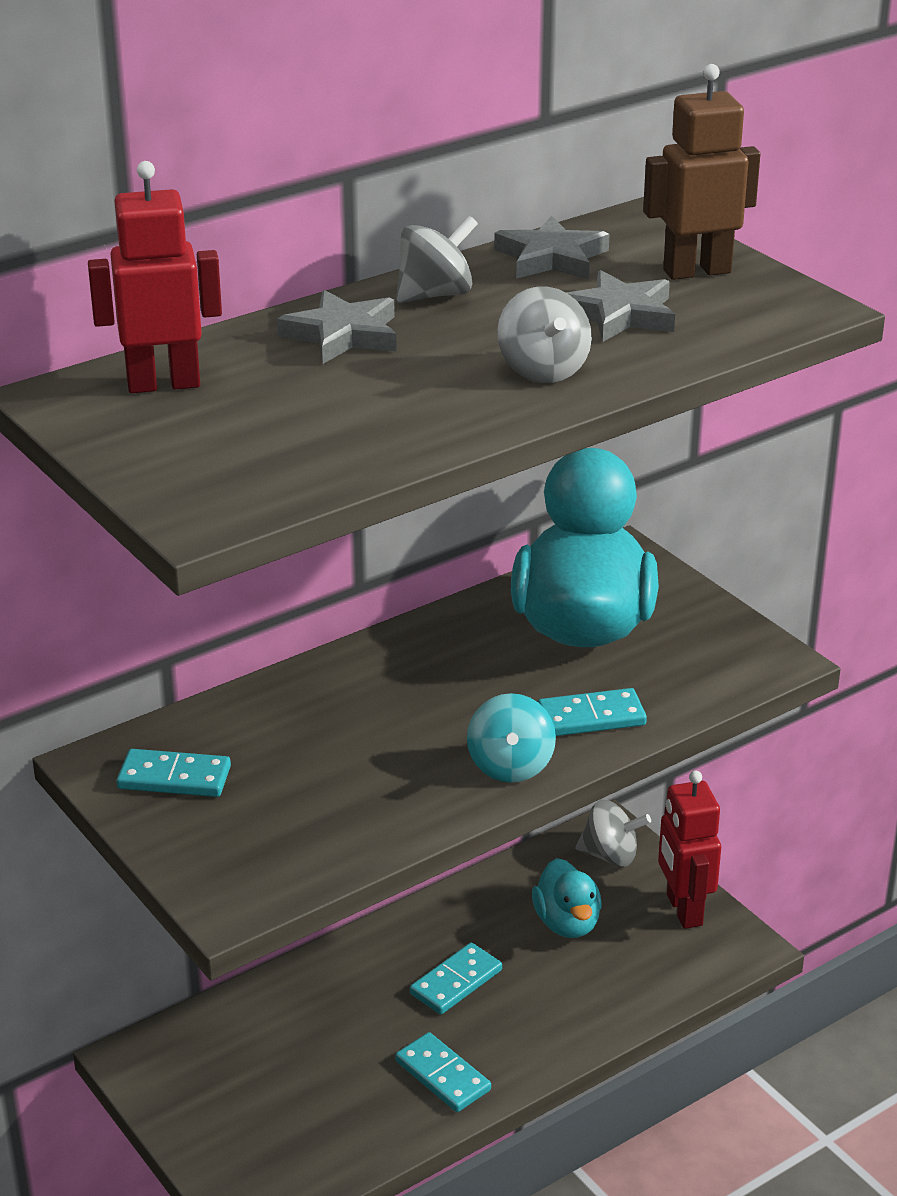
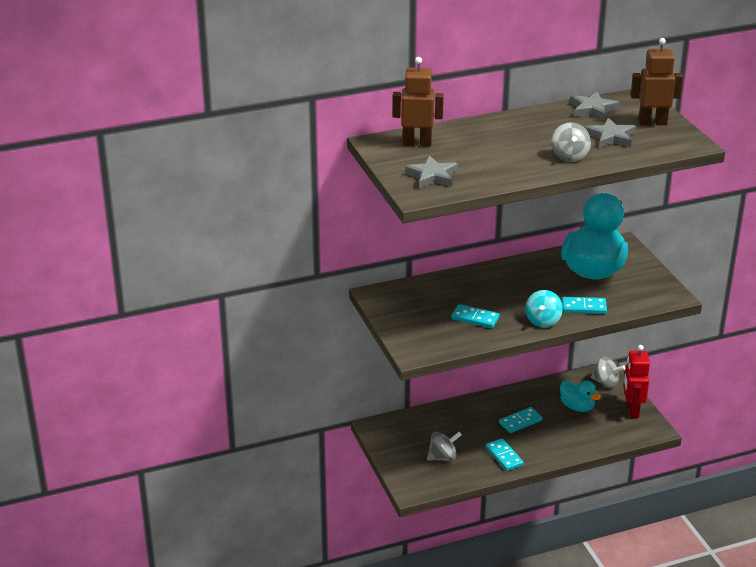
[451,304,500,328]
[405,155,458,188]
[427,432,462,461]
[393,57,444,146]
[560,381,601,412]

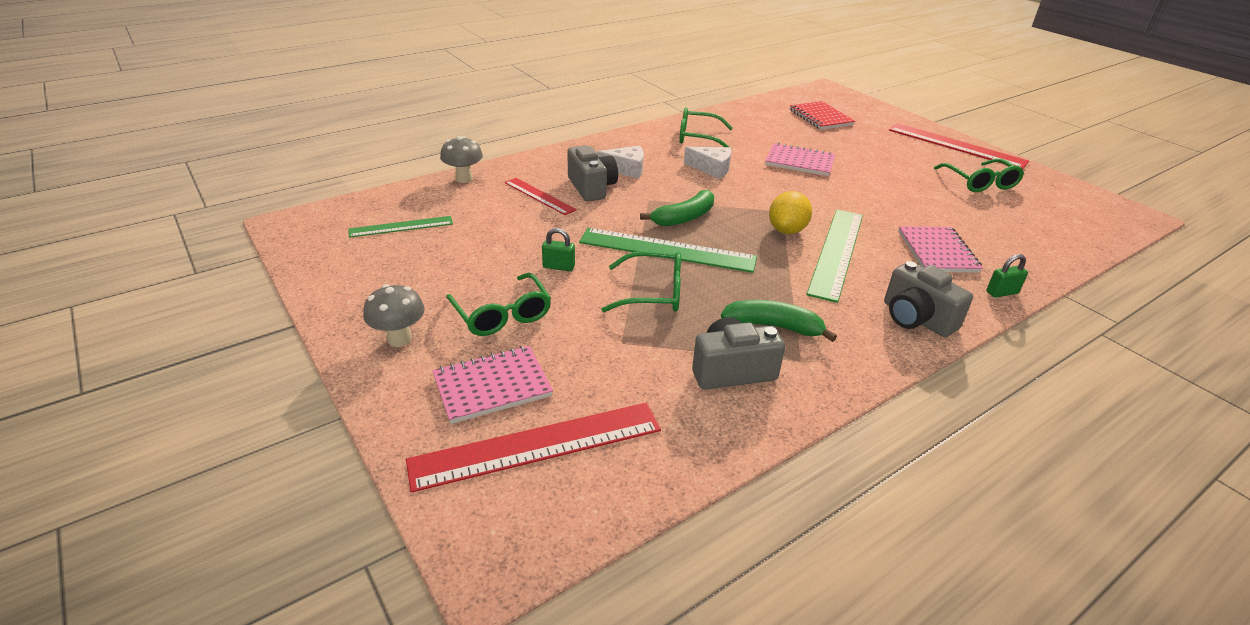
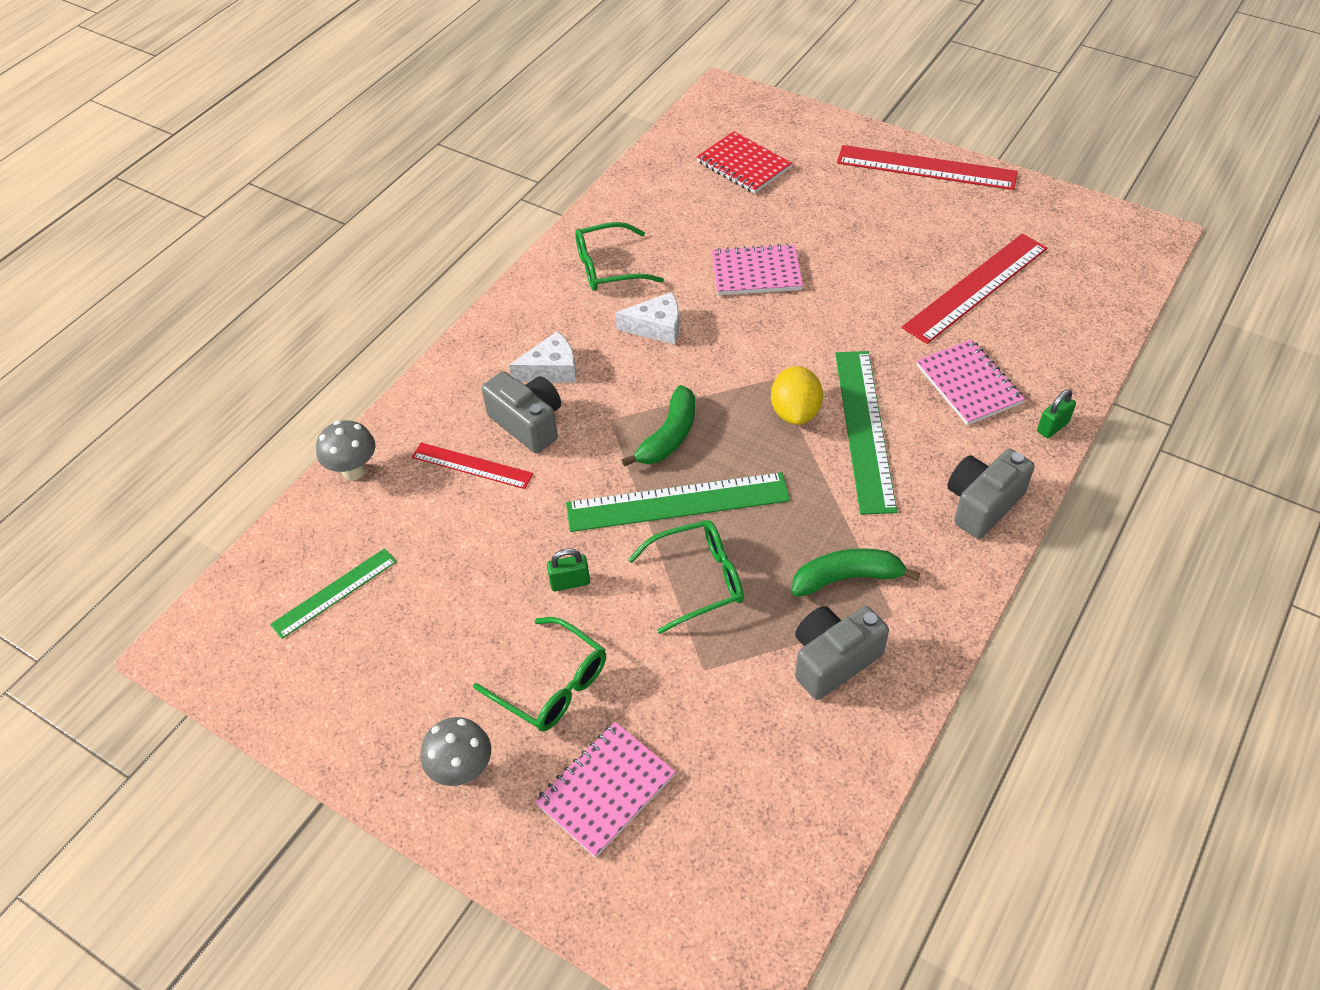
[934,159,1024,192] (first image)
[902,234,1047,344]
[947,449,1035,539]

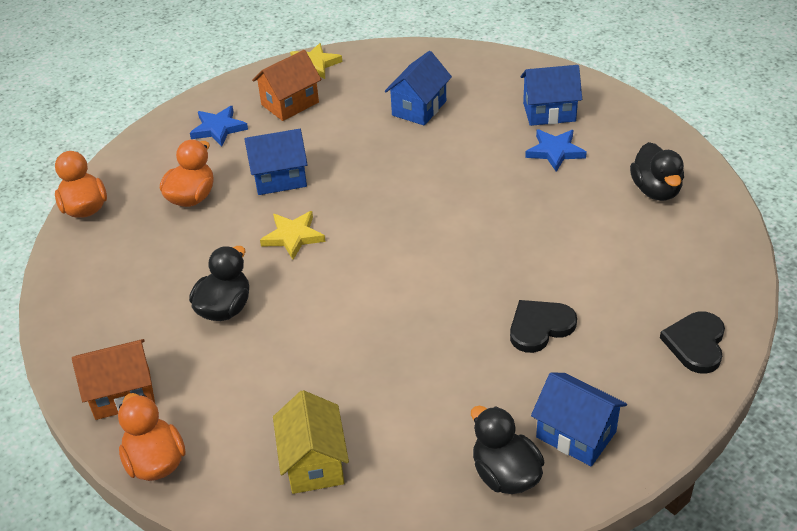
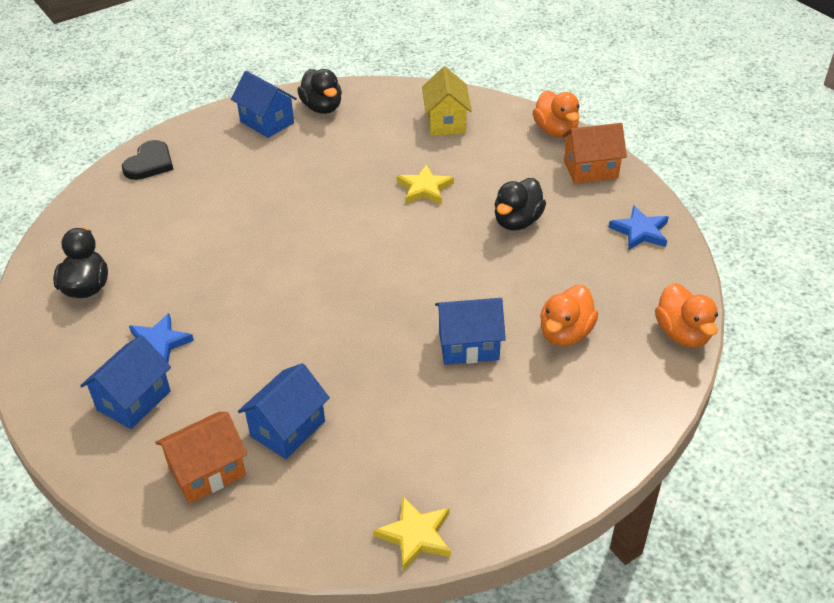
[510,300,577,353] (first image)
[608,205,669,250]
[155,412,247,504]
[397,164,454,205]
[80,335,171,429]

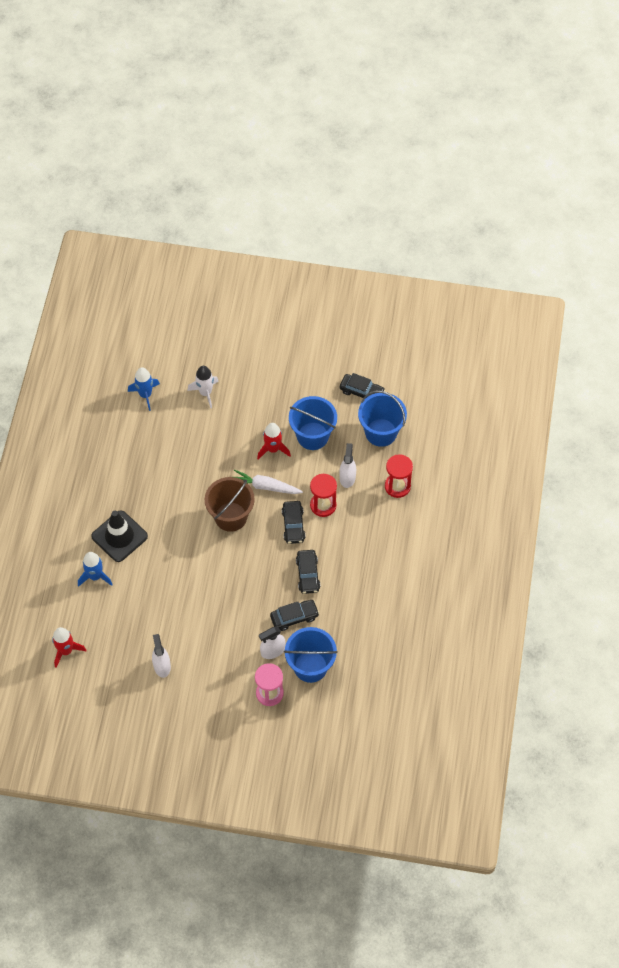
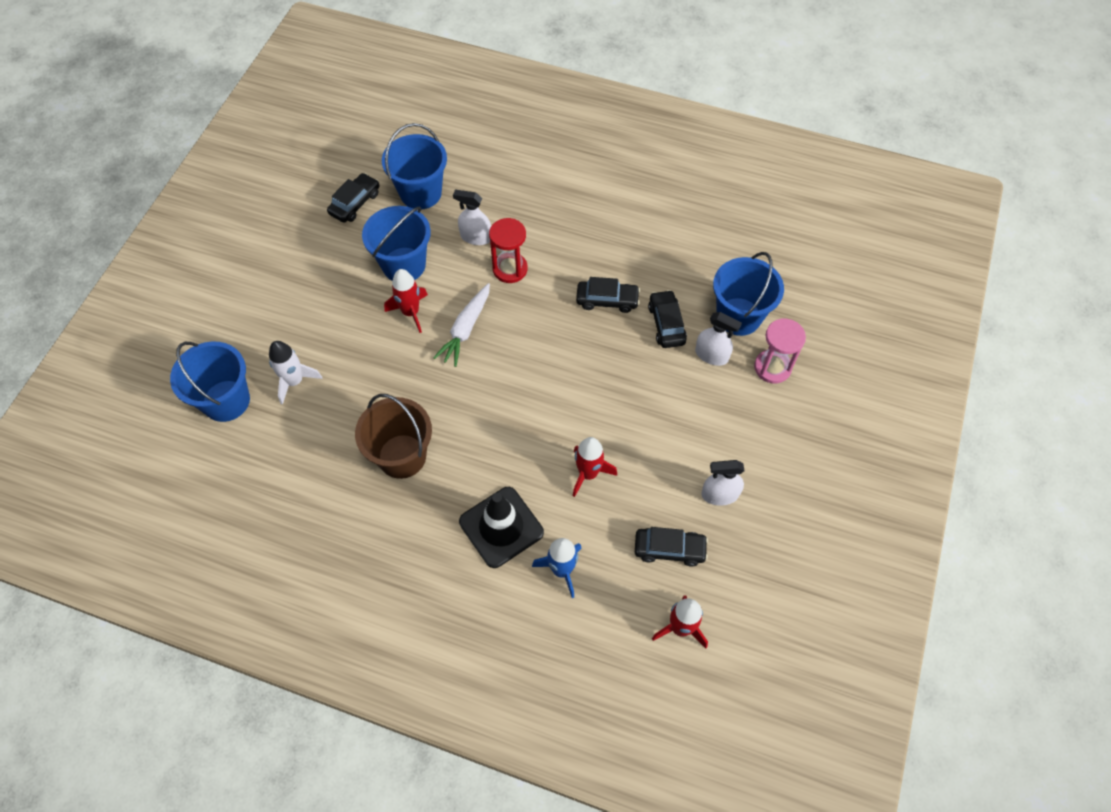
[128,367,160,411] (first image)
[385,454,413,498] (first image)
[170,342,250,422]
[573,437,617,497]
[355,394,432,479]
[635,527,708,567]
[695,312,742,366]

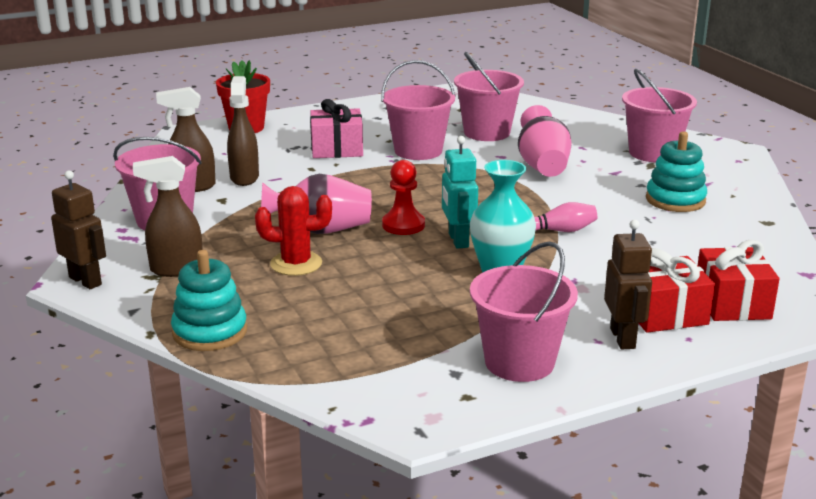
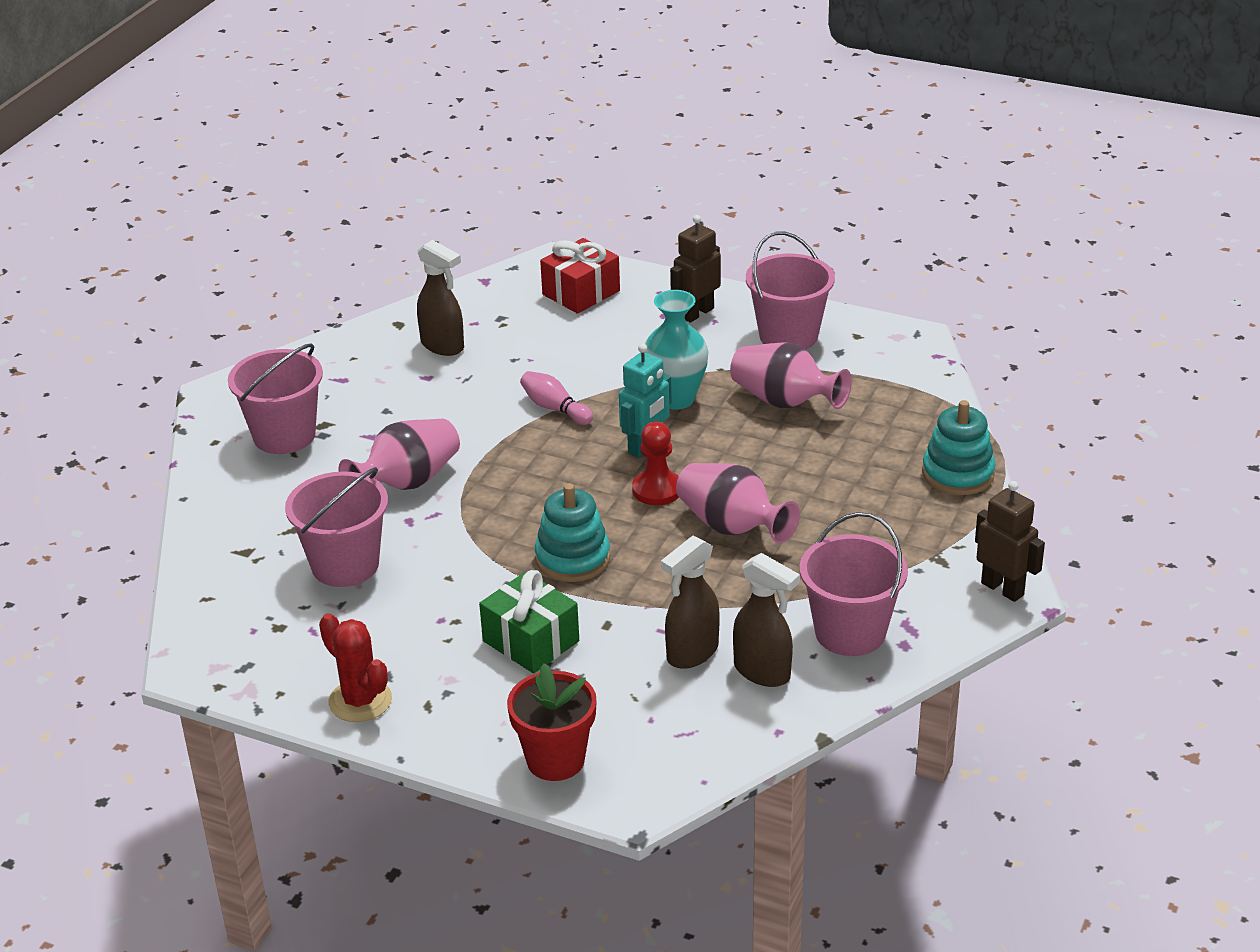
[381,60,455,160] (first image)
[639,248,715,333] (first image)
[730,342,852,410]
[417,240,464,356]
[319,613,392,722]
[535,484,610,582]
[479,570,579,673]
[975,481,1045,602]

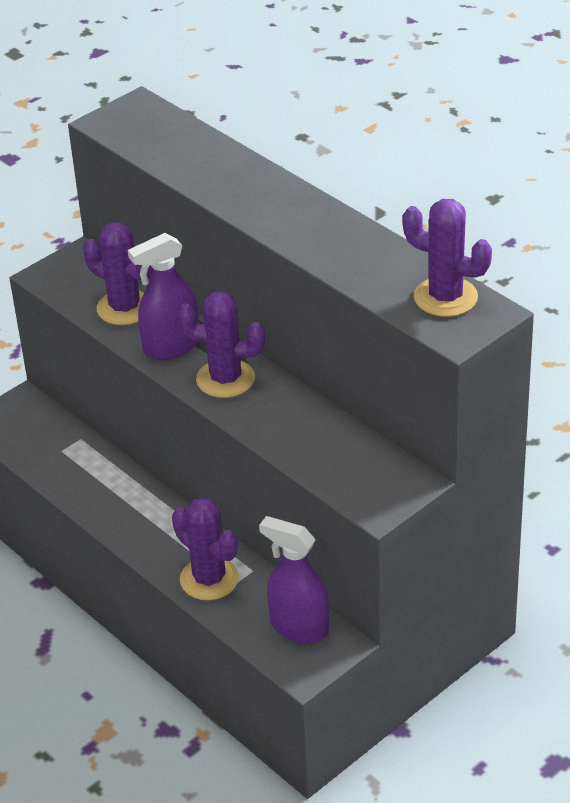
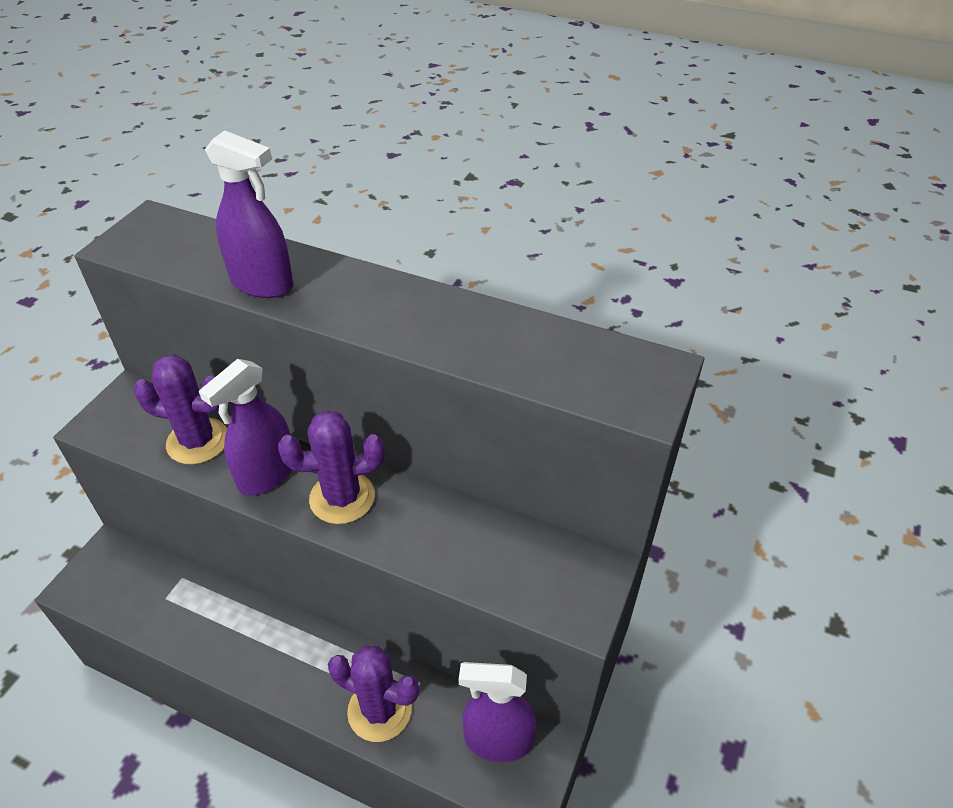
[403,199,492,317] (first image)
[205,130,293,298]

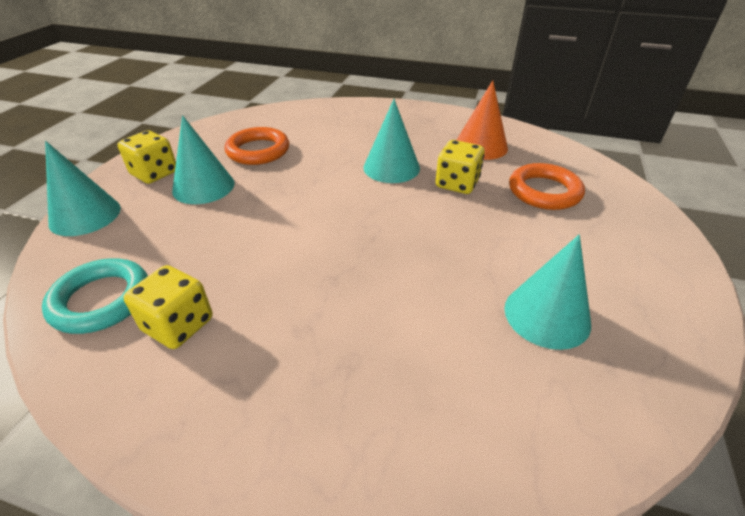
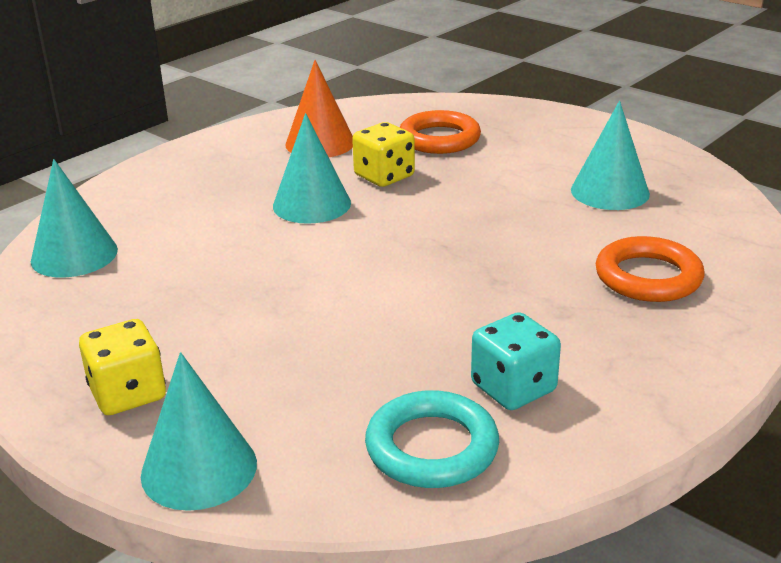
[31,159,118,278]
[596,236,705,302]
[471,312,561,410]

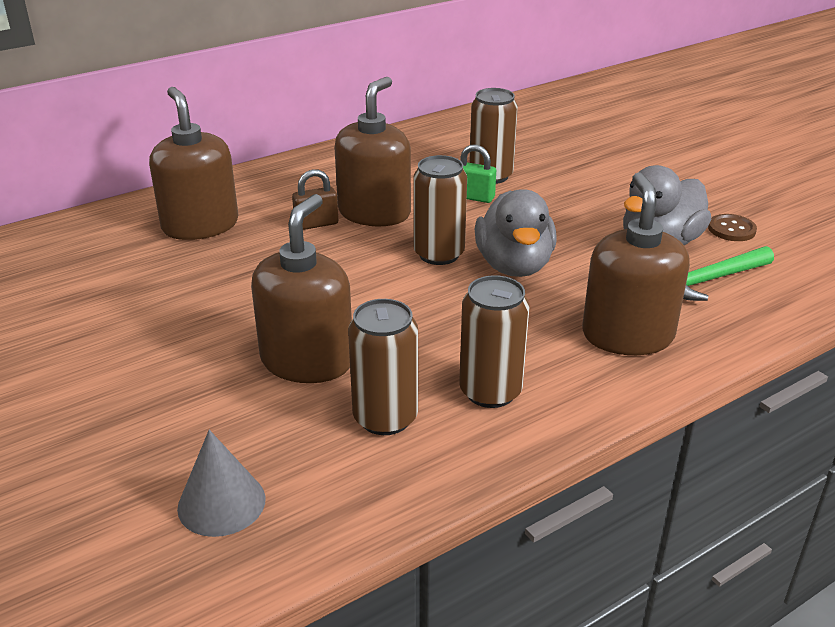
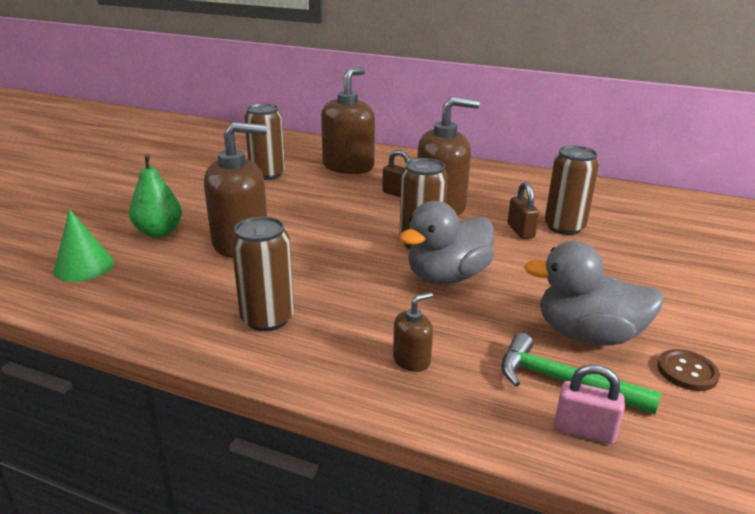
[129,155,182,237]
[554,364,625,444]
[244,103,285,180]
[53,209,114,282]
[507,182,539,239]
[393,292,433,372]

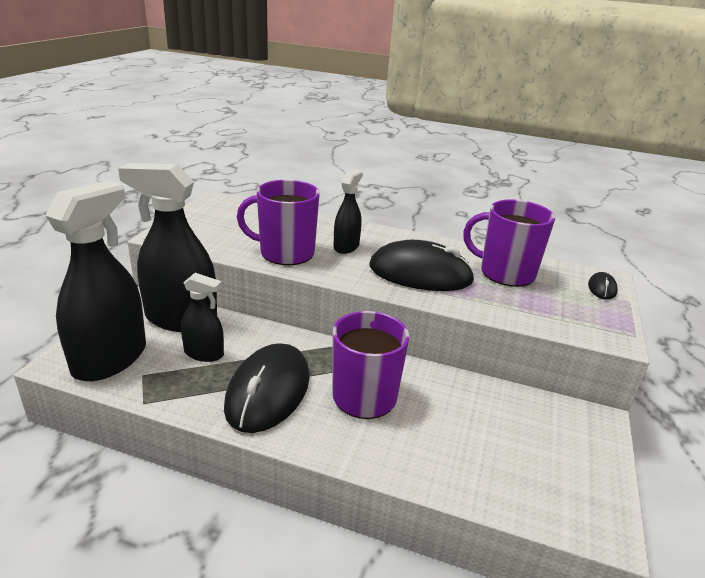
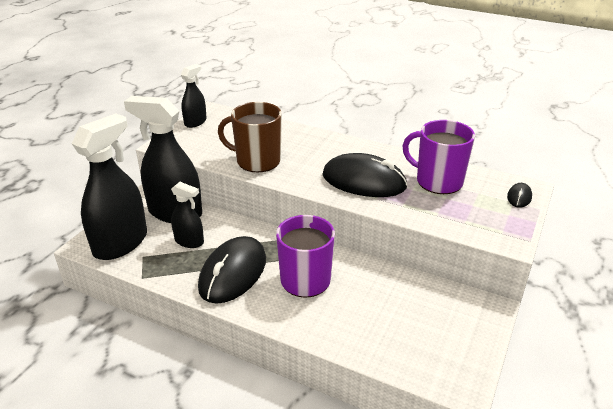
[181,64,207,128]
[218,102,282,172]

